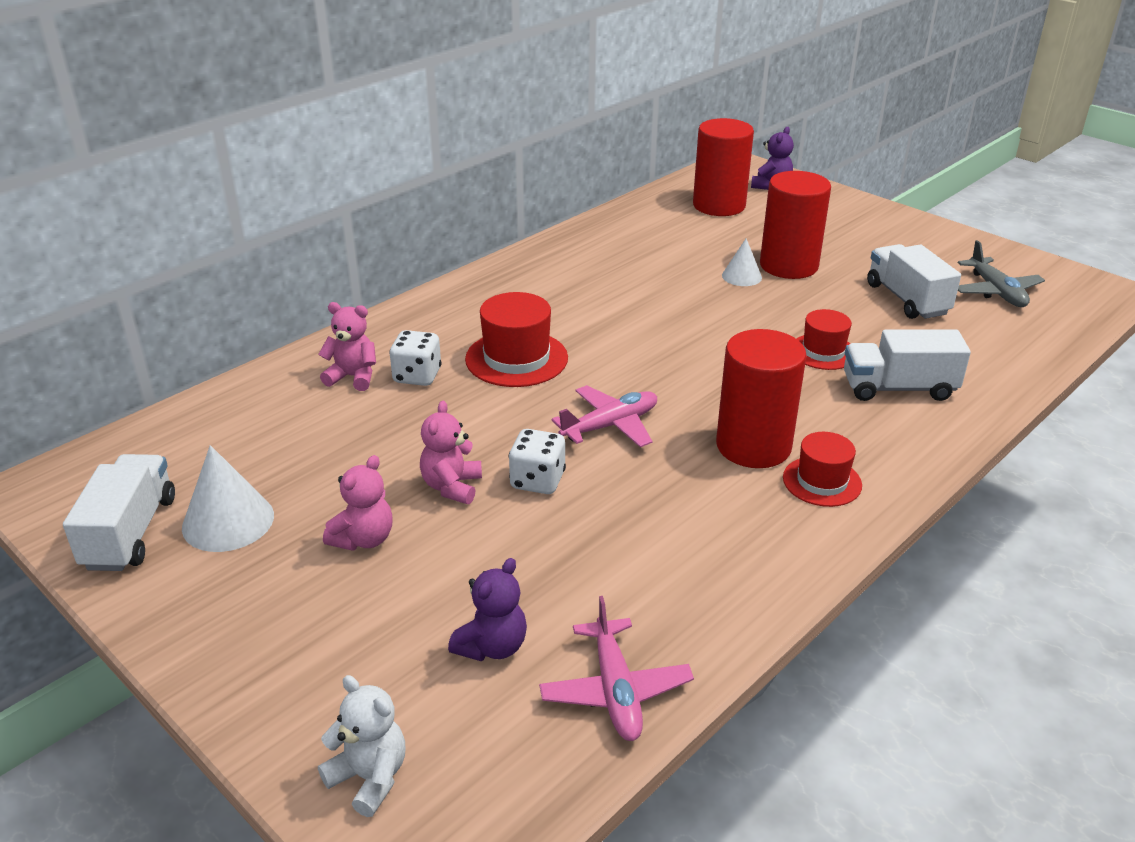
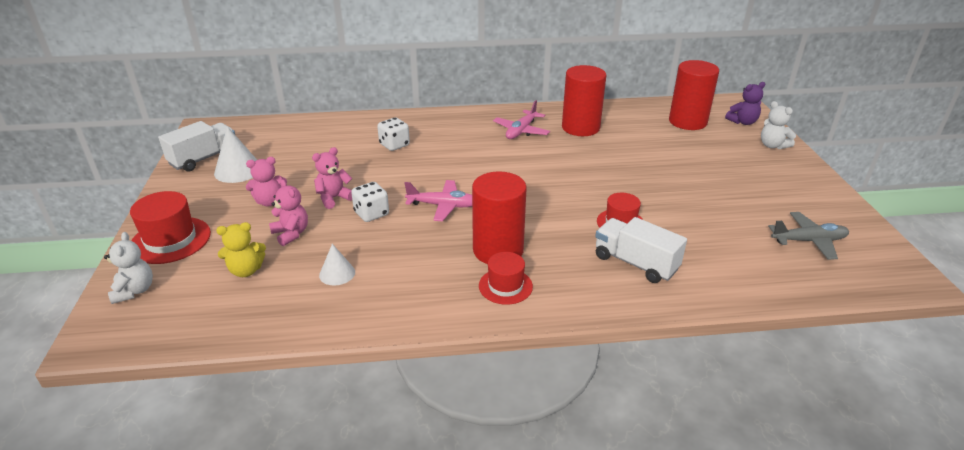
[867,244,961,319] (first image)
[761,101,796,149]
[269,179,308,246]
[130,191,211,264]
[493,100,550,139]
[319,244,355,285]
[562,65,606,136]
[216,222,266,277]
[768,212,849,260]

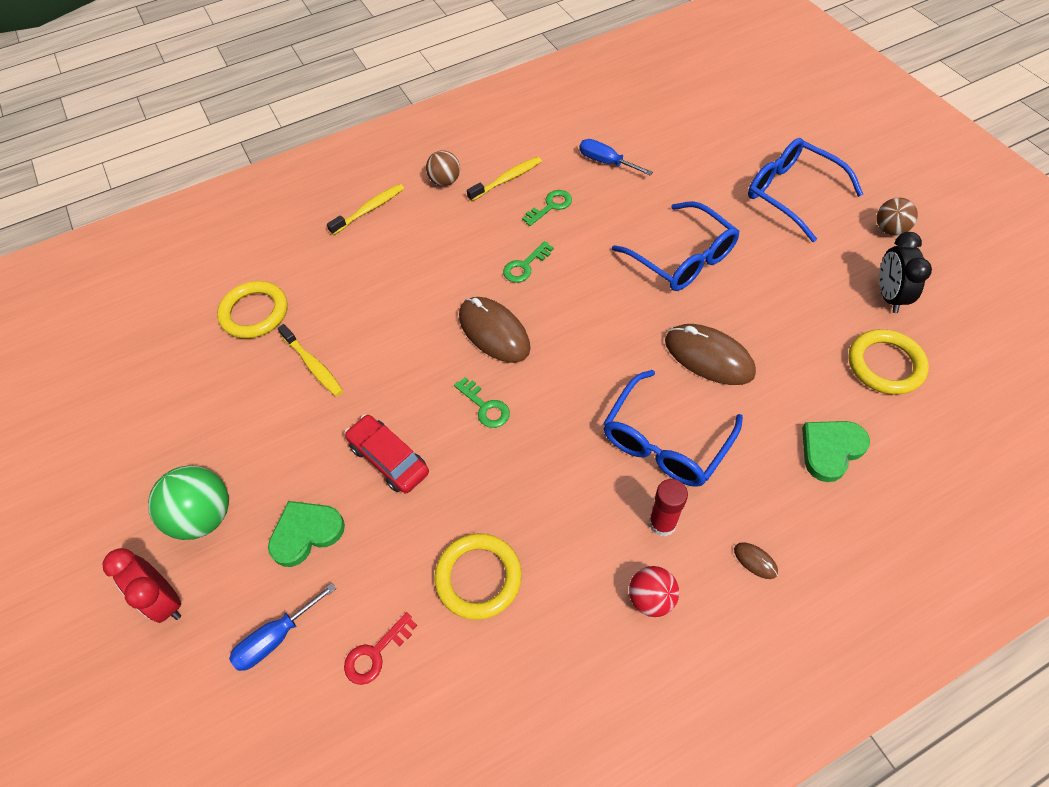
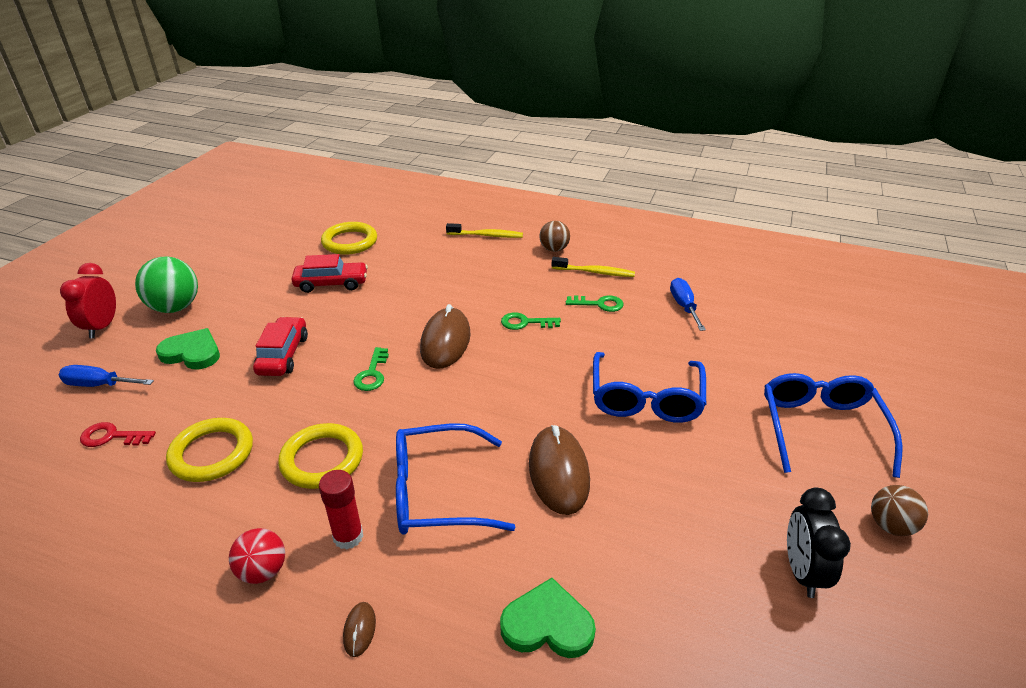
[278,423,363,489]
[292,254,368,293]
[787,488,851,598]

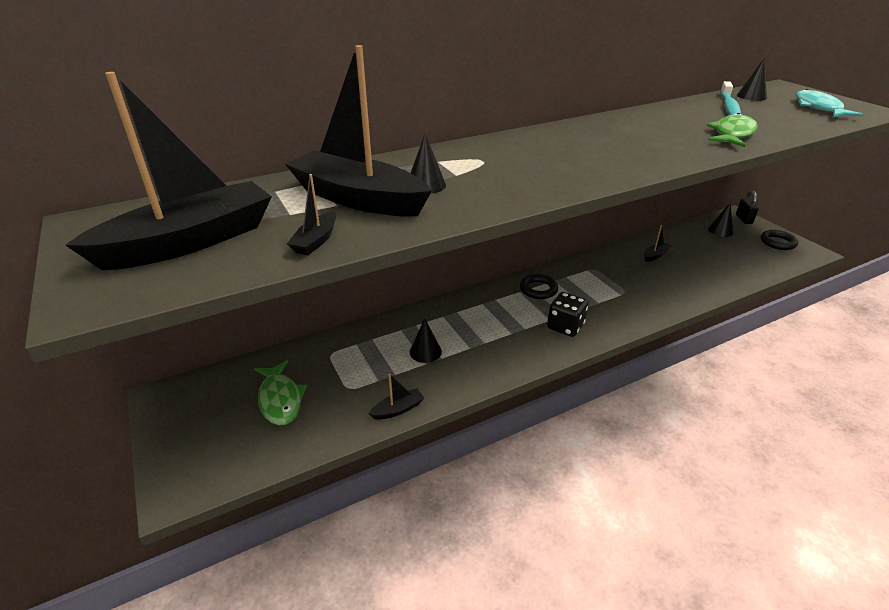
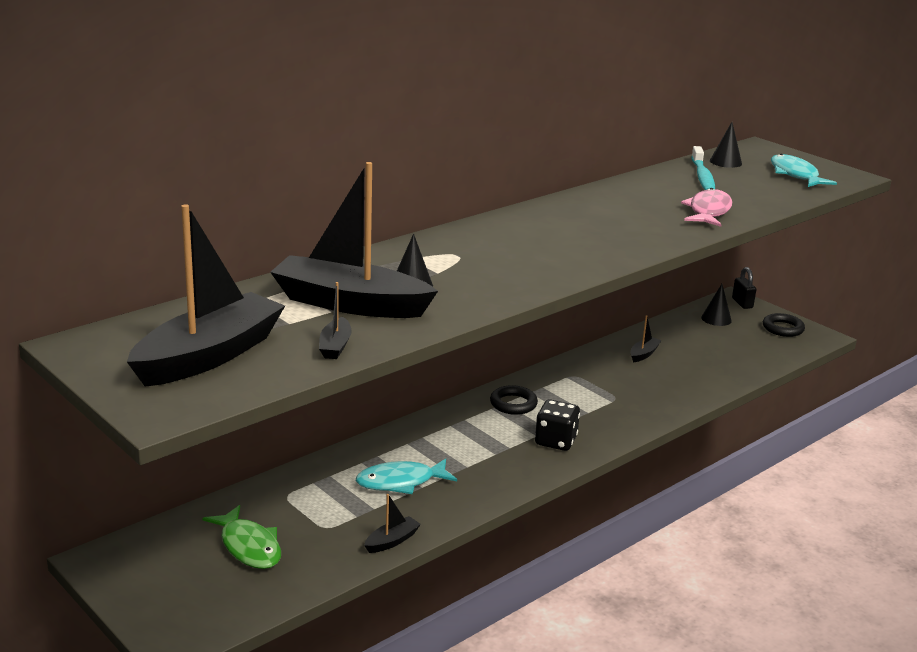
[356,458,457,494]
[681,188,732,227]

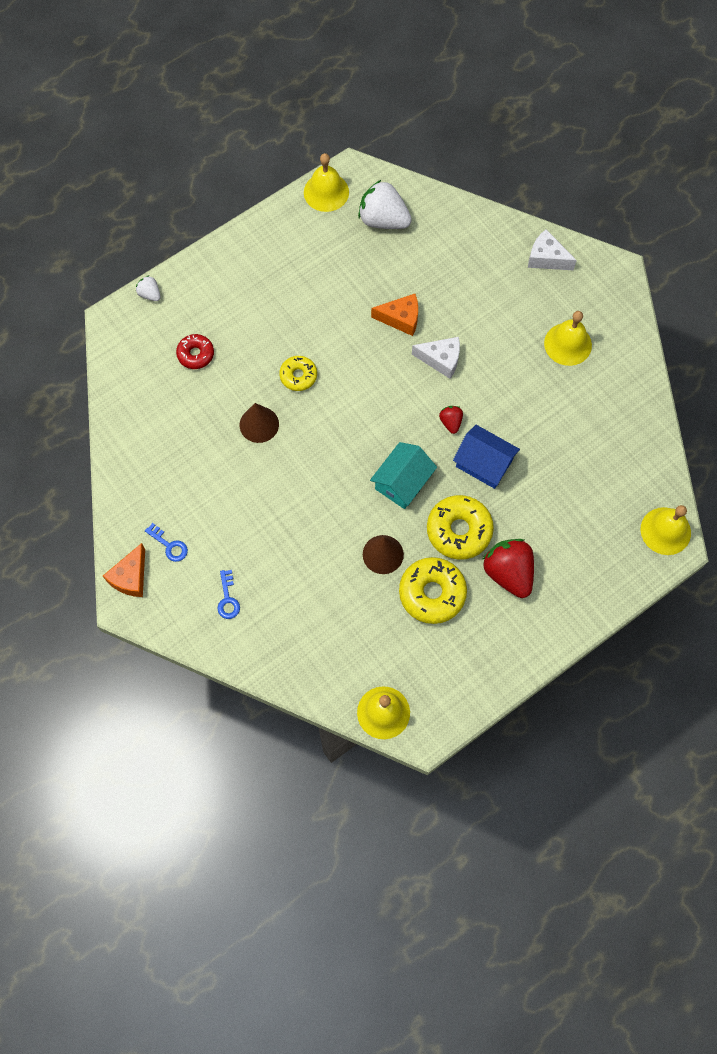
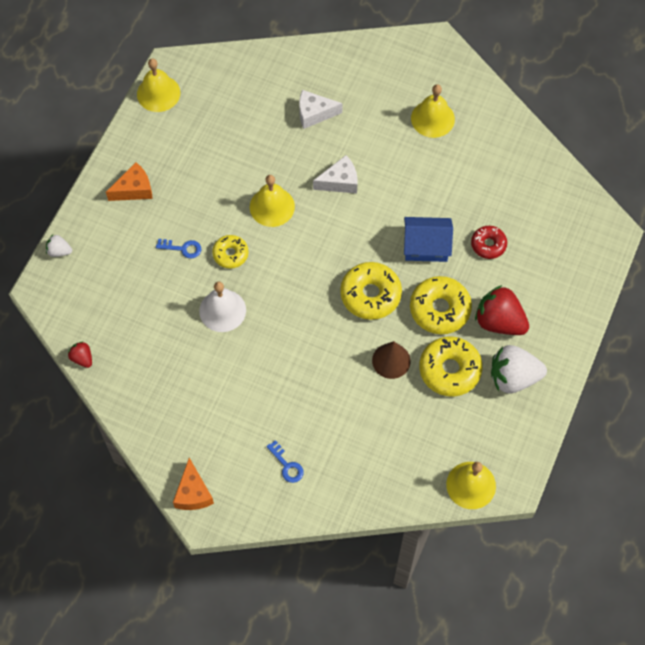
[156,239,201,258]
[471,226,507,259]
[491,345,547,393]
[106,162,153,201]
[68,341,92,368]
[299,90,343,129]
[250,175,295,227]
[199,282,246,332]
[340,262,402,320]

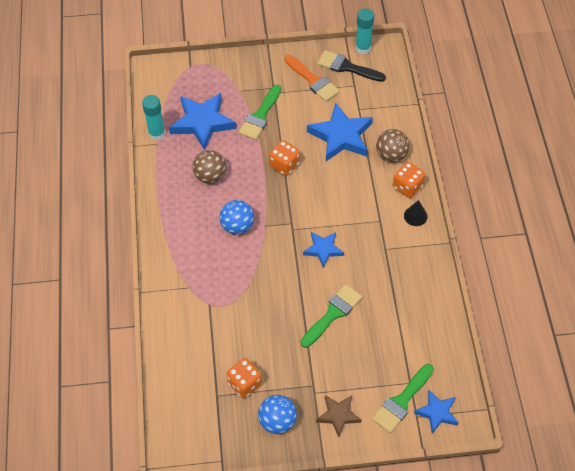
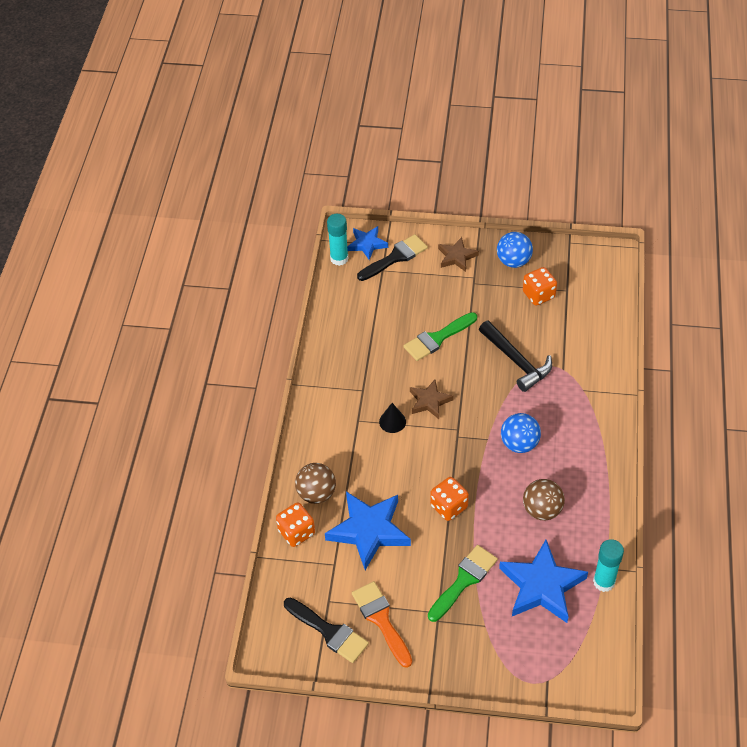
[479,321,552,392]
[327,214,349,266]
[276,502,315,547]
[379,403,406,433]
[410,380,454,419]
[357,234,428,281]

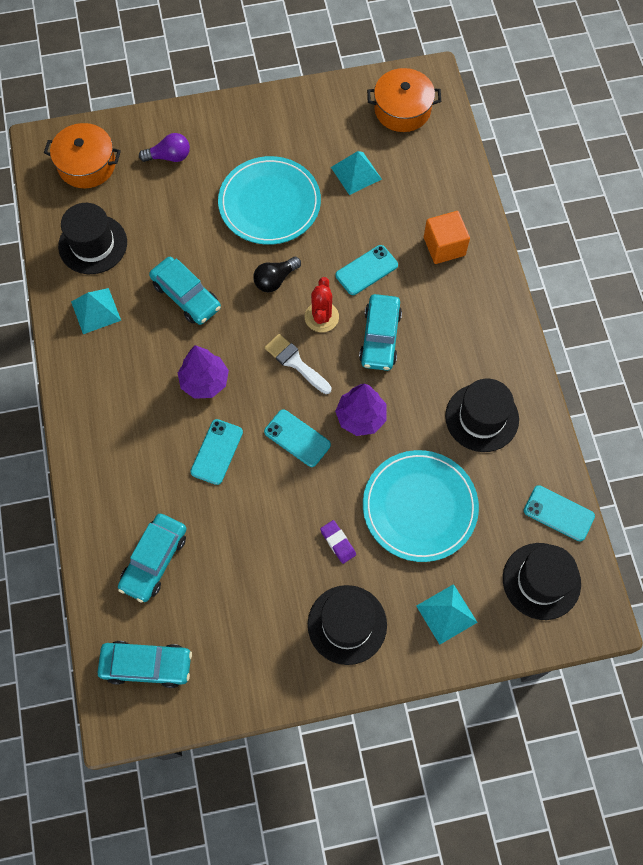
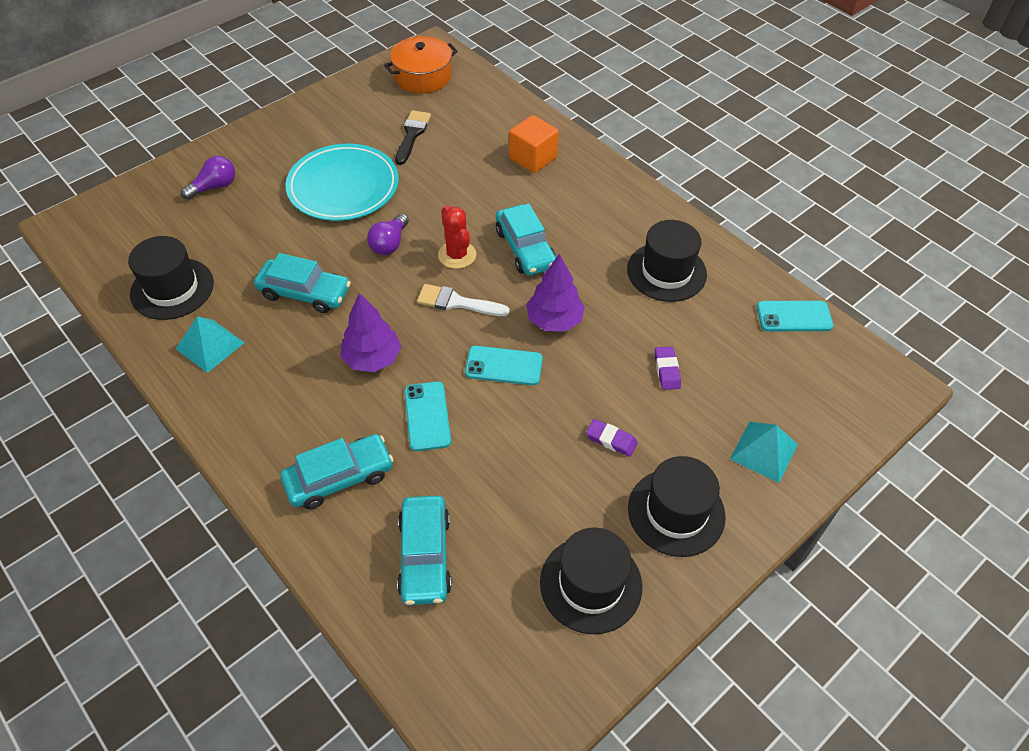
[44,123,121,188] (first image)
[336,245,398,295] (first image)
[280,434,394,509]
[540,527,643,634]
[395,110,431,165]
[655,346,681,390]
[367,213,409,255]

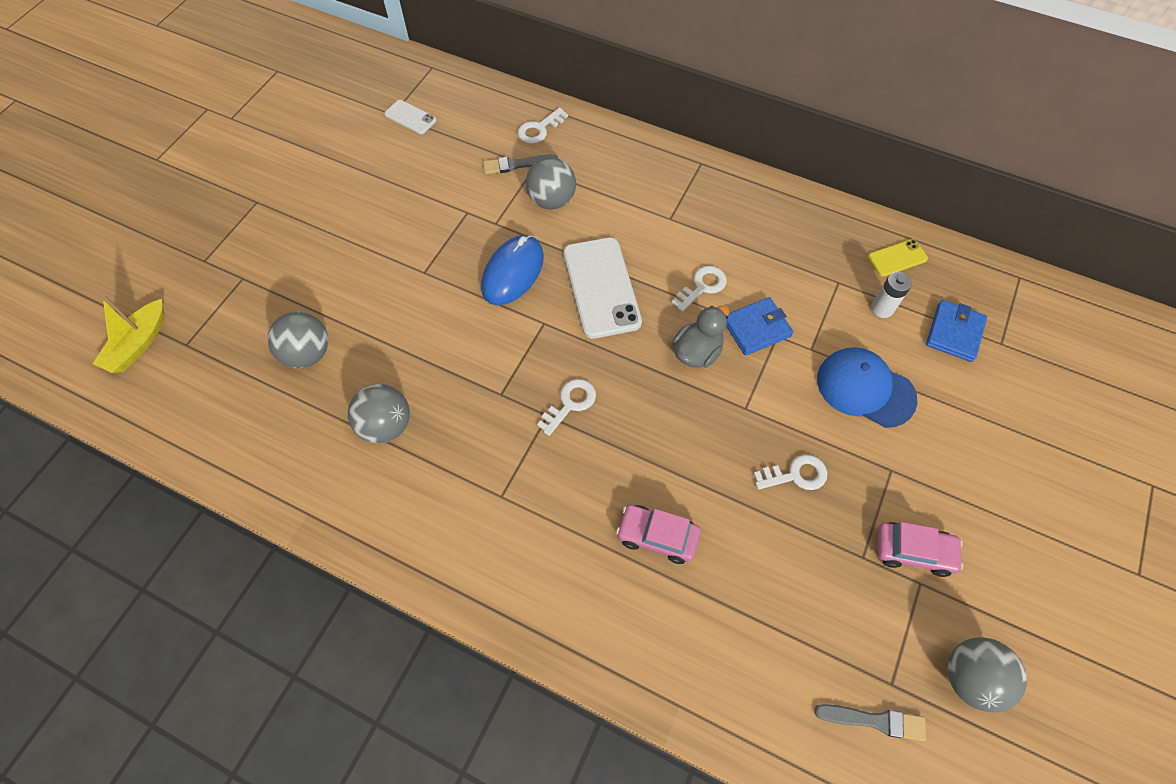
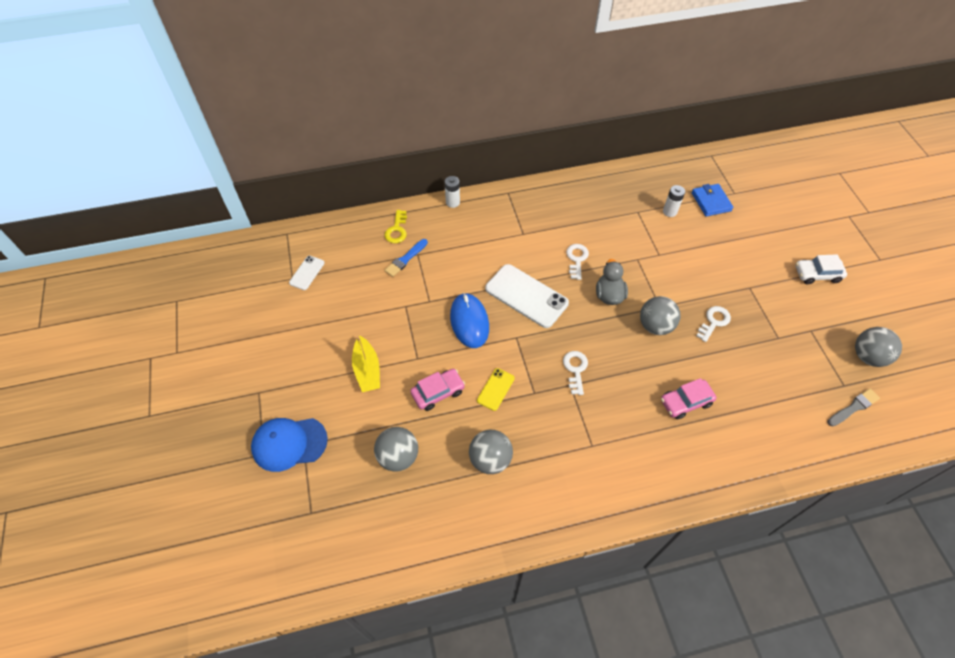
[726,297,793,356] (first image)
[445,176,460,208]
[795,254,847,284]
[352,336,380,392]
[640,296,681,335]
[251,418,328,472]
[477,368,515,411]
[410,369,465,411]
[384,239,428,277]
[384,210,407,243]
[289,256,325,290]

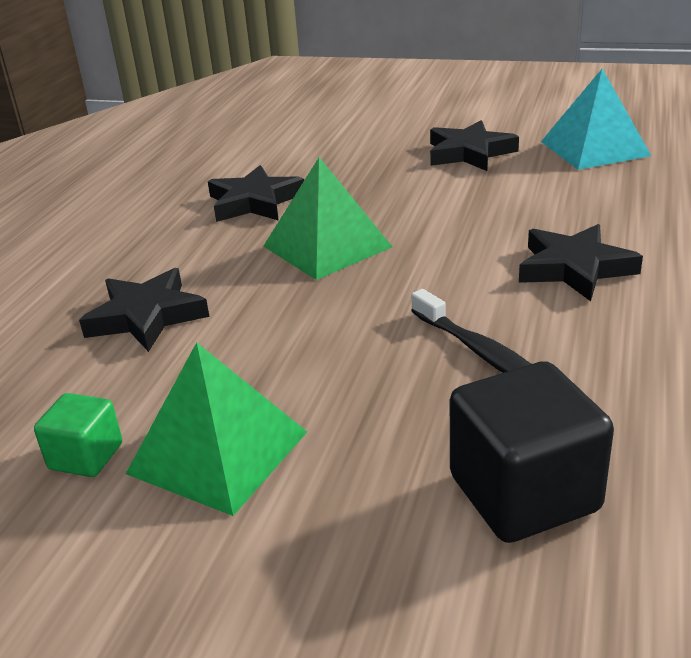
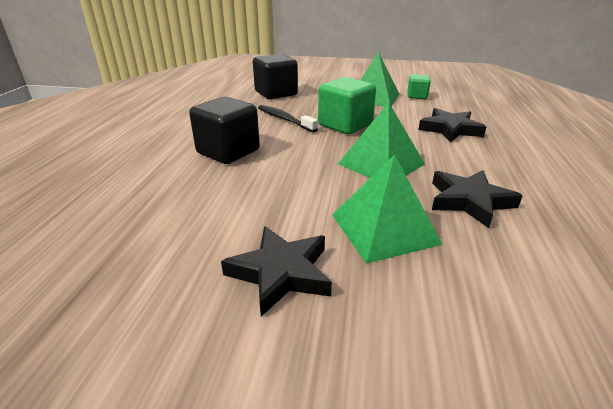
[541,69,651,170] (first image)
[318,77,376,134]
[332,155,443,264]
[189,97,260,164]

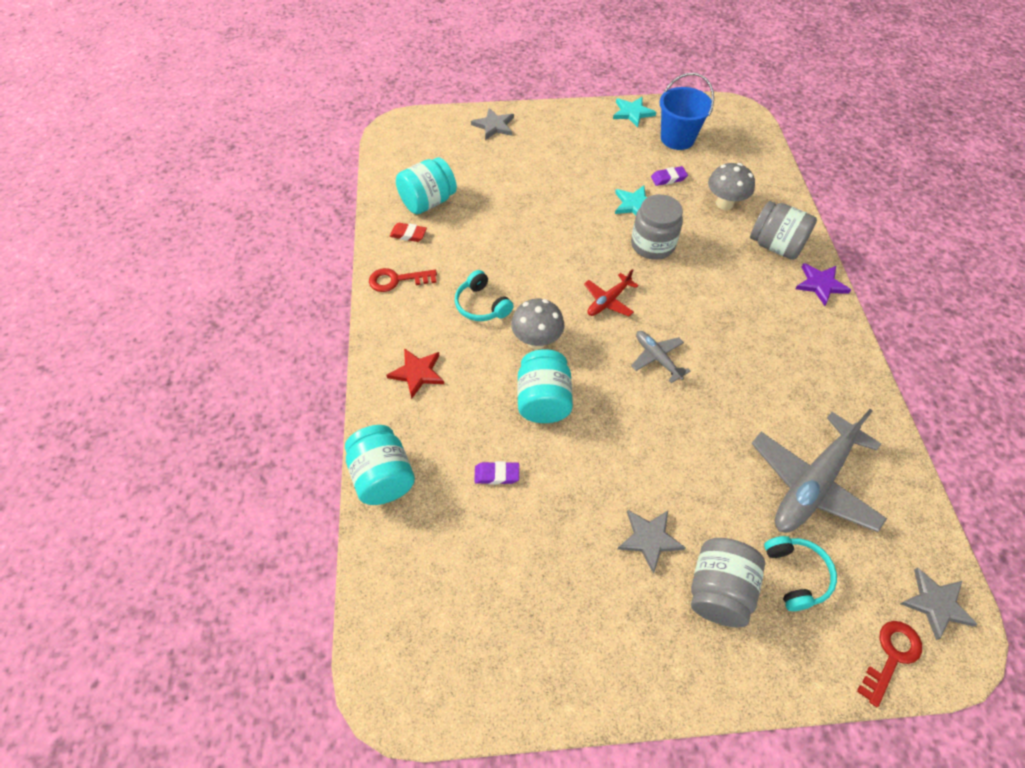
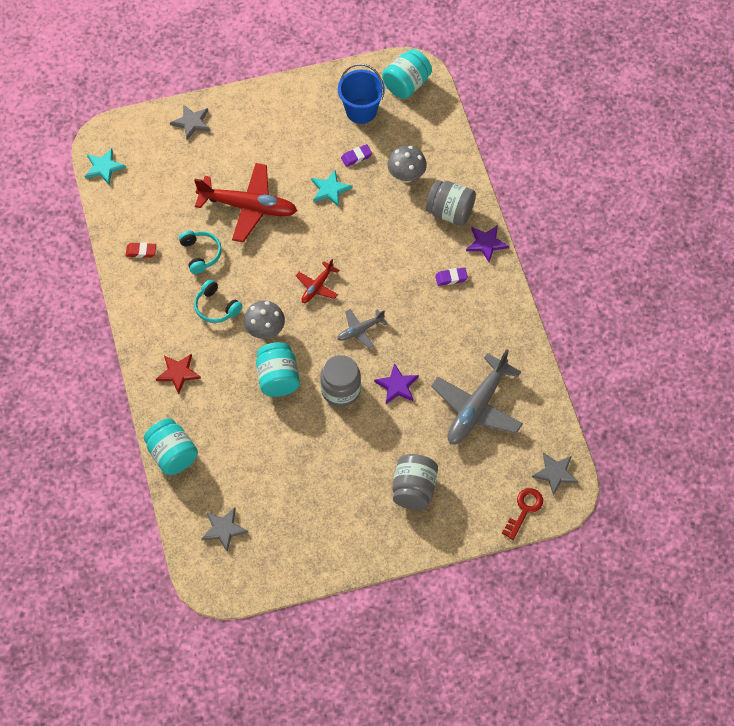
[369,268,437,292] (first image)
[194,163,297,242]
[374,363,419,404]
[382,49,432,99]
[435,267,468,286]
[85,148,126,185]
[201,508,248,552]
[320,355,361,407]
[179,231,222,274]
[337,309,387,348]

